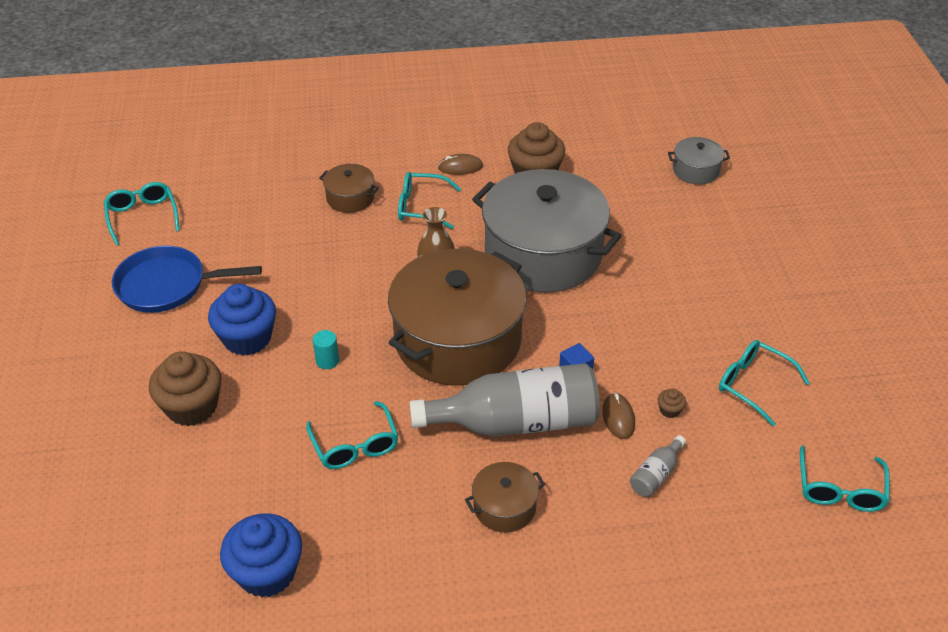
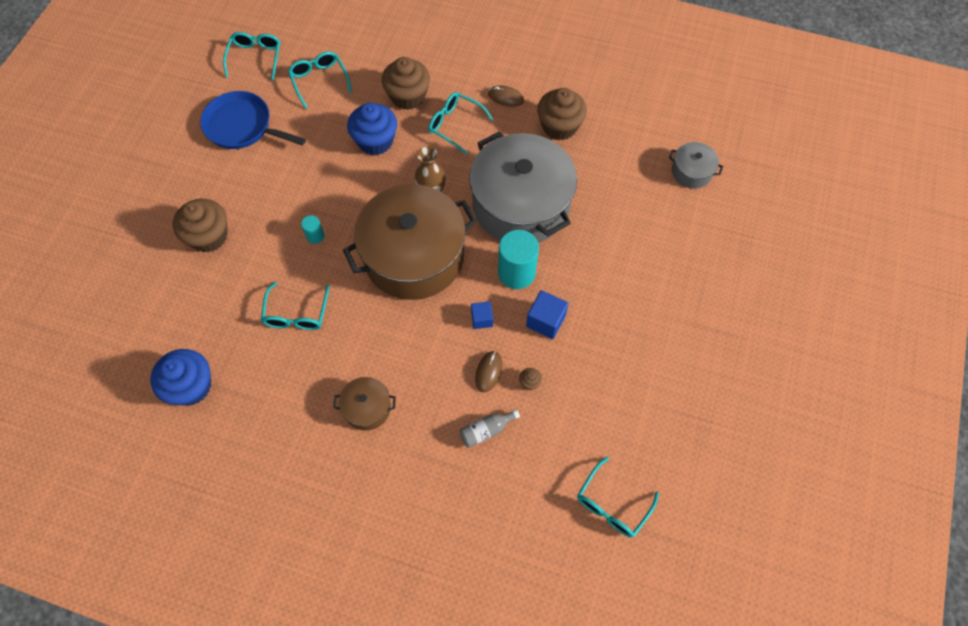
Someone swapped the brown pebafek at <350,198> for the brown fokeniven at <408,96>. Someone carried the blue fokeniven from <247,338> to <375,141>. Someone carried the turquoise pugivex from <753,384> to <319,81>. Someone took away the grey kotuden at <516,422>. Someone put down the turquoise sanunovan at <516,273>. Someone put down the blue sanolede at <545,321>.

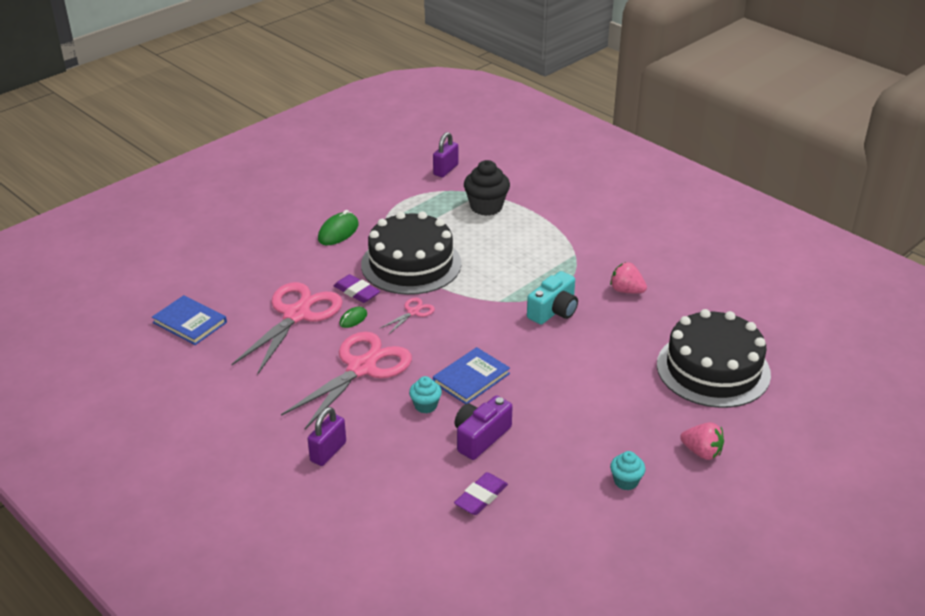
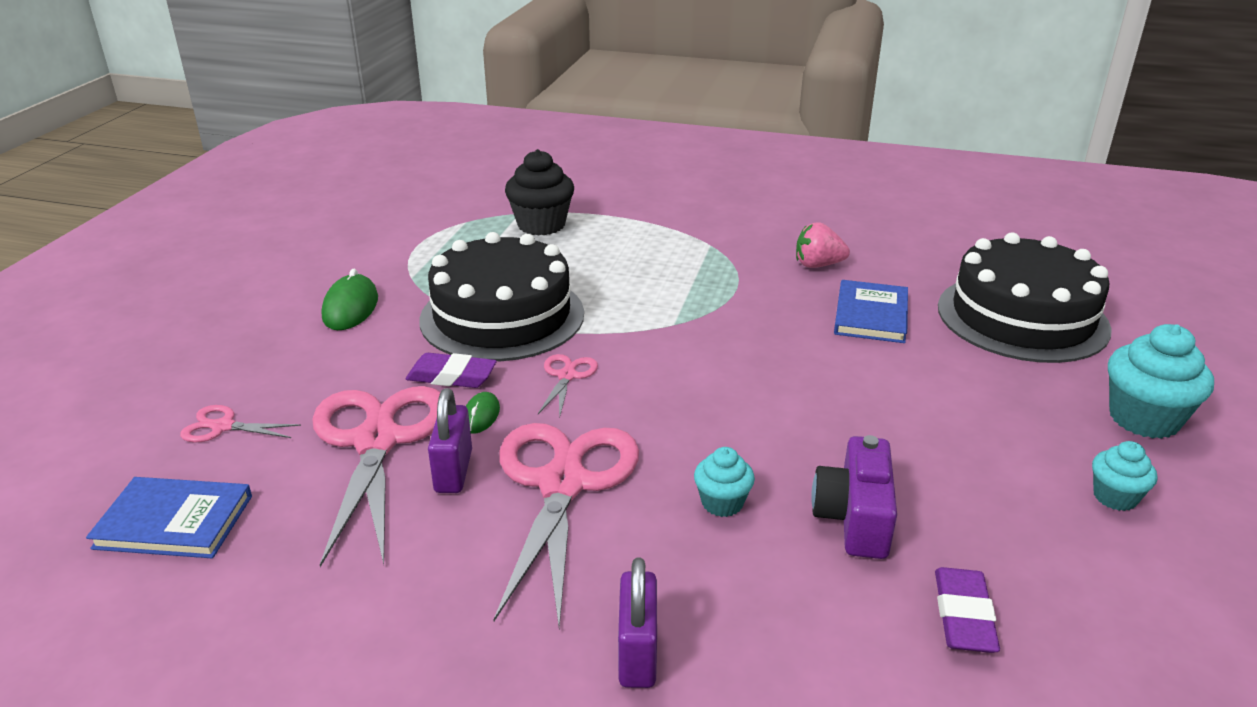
Someone carried the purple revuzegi from <445,170> to <453,471>. Someone took away the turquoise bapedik at <554,311>. Someone carried the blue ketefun from <471,378> to <871,315>. Someone swapped the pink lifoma at <702,452> for the turquoise fokeniven at <1144,419>. Someone put down the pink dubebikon at <223,427>.

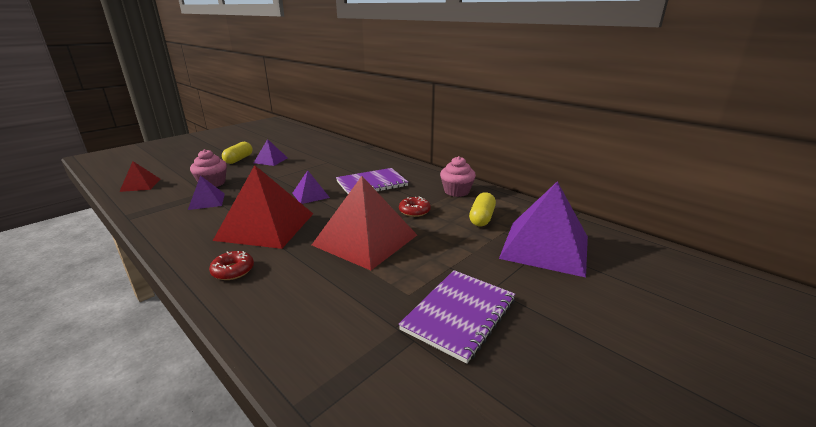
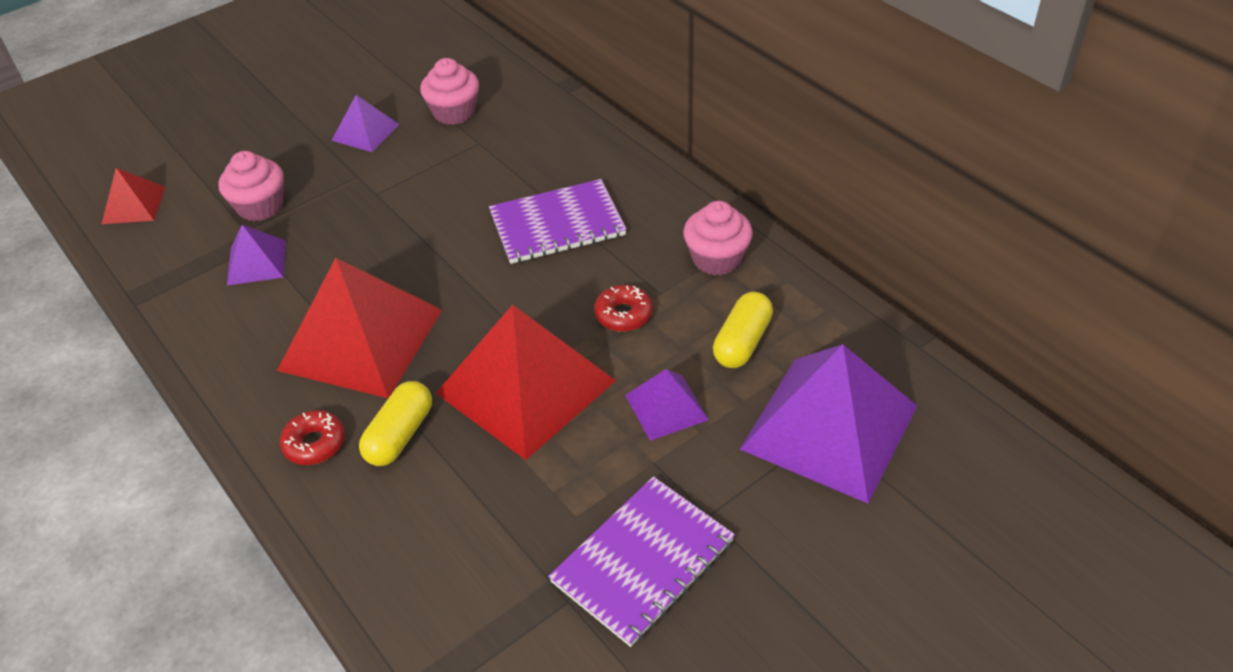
Someone carried the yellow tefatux from <239,159> to <400,435>. Someone carried the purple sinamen from <310,195> to <666,407>. Someone put down the pink fokeniven at <454,112>.

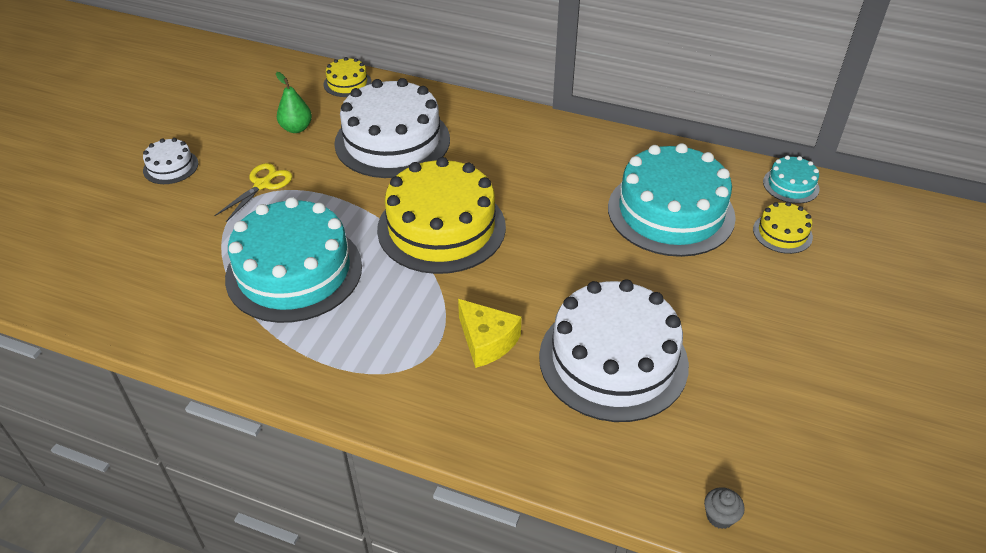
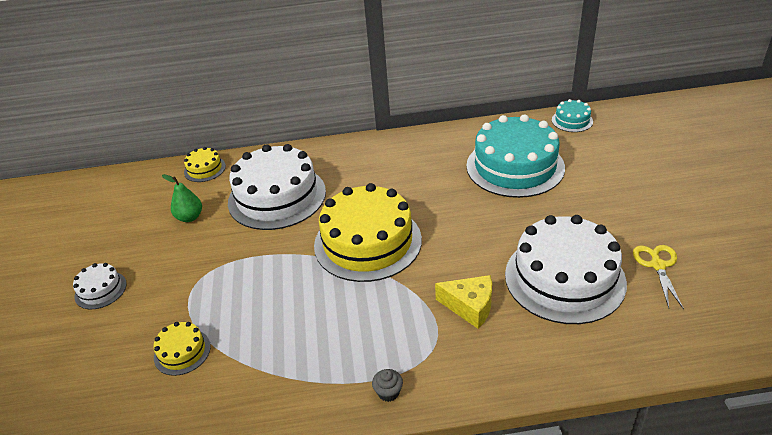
Someone carried the yellow dubebikon from <262,185> to <657,265>. Someone took away the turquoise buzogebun at <294,271>. Someone carried the yellow buzogebun from <782,233> to <182,352>. Someone carried the grey fokeniven from <720,516> to <388,392>.

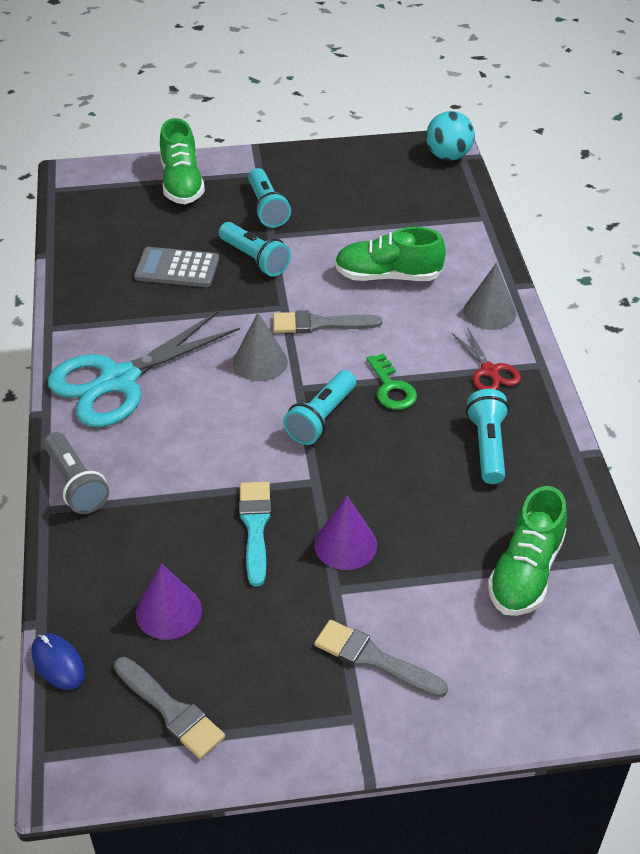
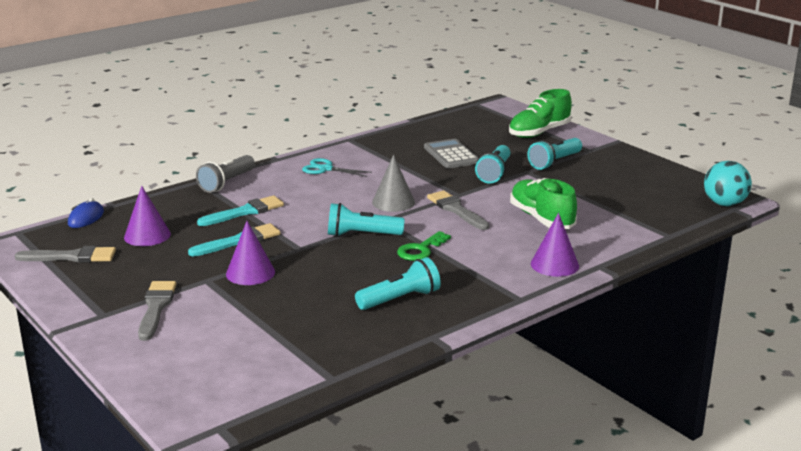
Someone repainted the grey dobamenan at <489,312>, which became the purple dobamenan at <554,264>. Someone scaled the turquoise dubebikon at <118,381> by 0.47. Someone took away the red dubebikon at <489,371>. Someone took away the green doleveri at <526,572>. Someone rotated the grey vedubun at <171,710> by 105 degrees counterclockwise. Someone put down the turquoise vedubun at <245,212>.

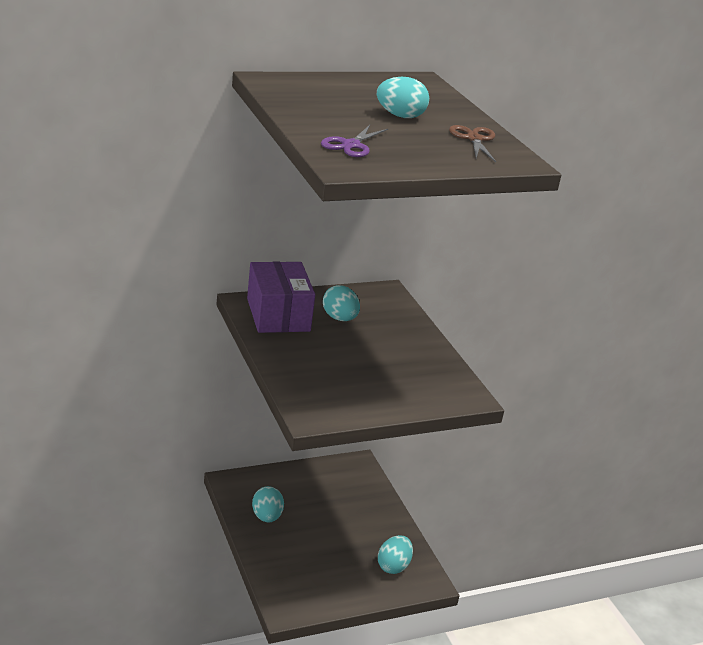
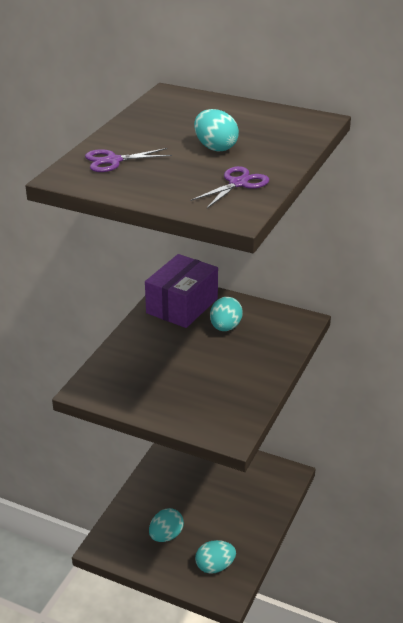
Someone repainted the brown dubebikon at <474,139>, which became the purple dubebikon at <238,183>. Someone carried the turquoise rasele from <266,517> to <166,535>.

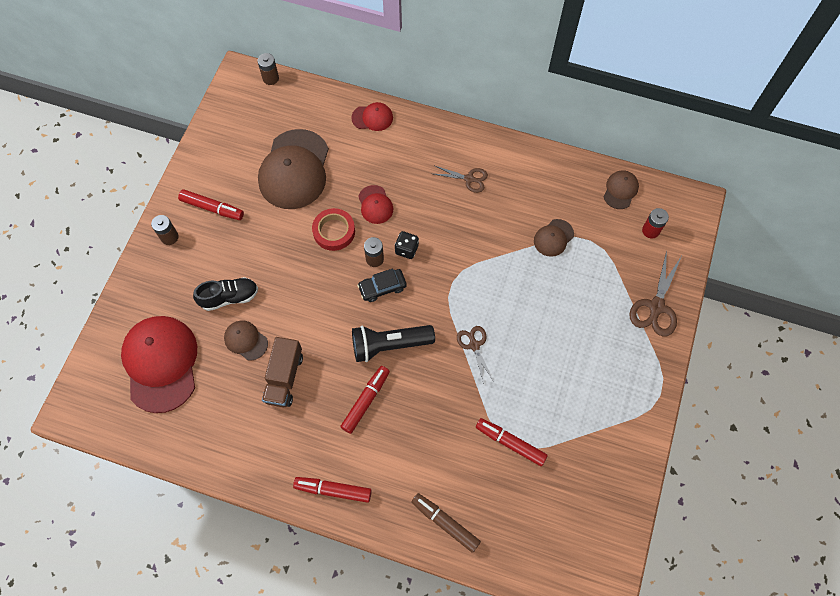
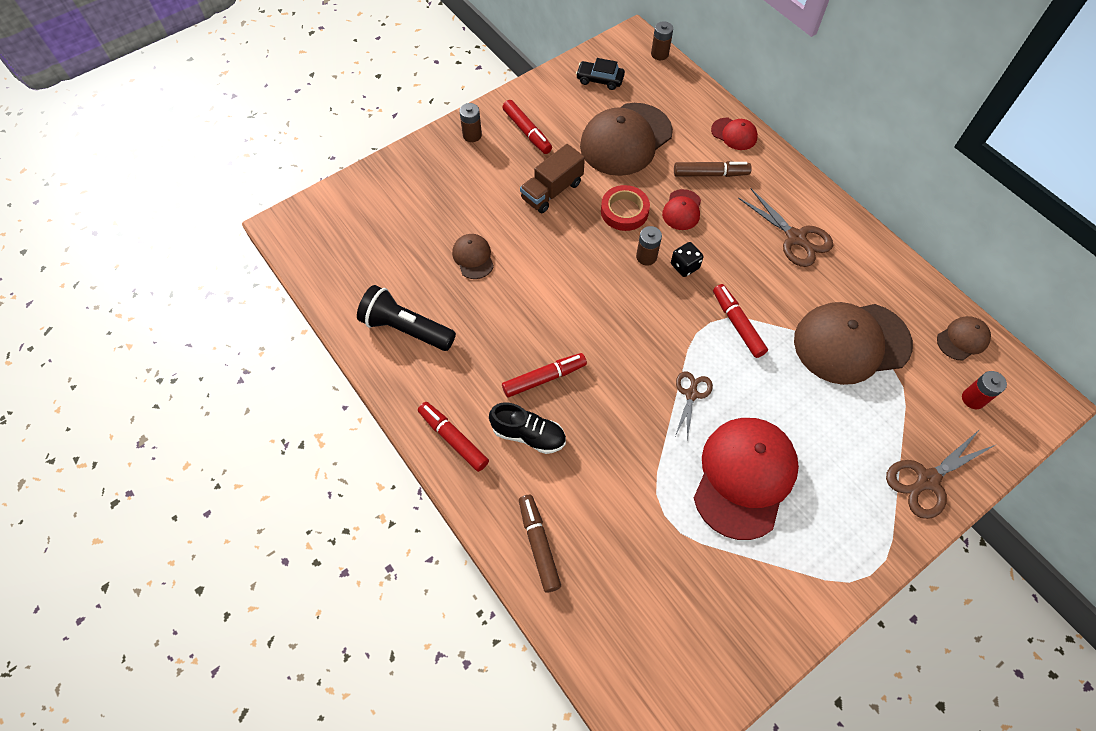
Someone scaled the brown dubebikon at <469,179> by 1.59. Someone scaled the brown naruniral at <553,238> by 2.12. Someone carried the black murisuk from <382,287> to <600,80>. Someone carried the black doleveri from <229,297> to <528,435>. Someone carried the red naruniral from <161,363> to <744,477>. Someone carried the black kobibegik from <389,345> to <406,328>. Someone carried the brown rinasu from <284,378> to <552,191>. Someone carried the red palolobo from <510,443> to <737,324>. Someone put down the brown palolobo at <710,174>.

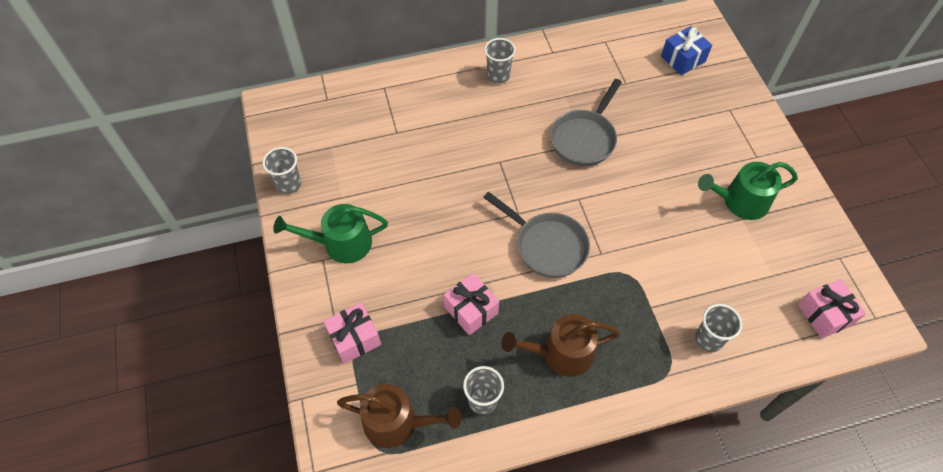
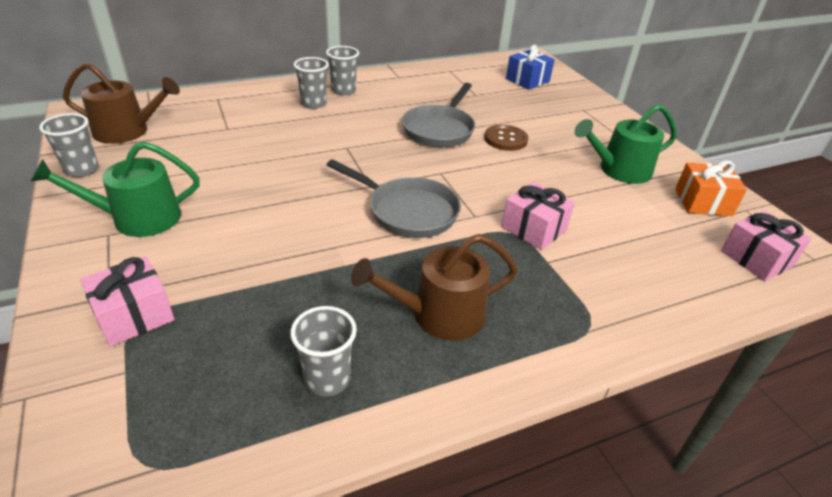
Someone carried the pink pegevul from <471,310> to <533,229>. Someone carried the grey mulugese from <708,339> to <313,104>. Someone carried the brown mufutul from <397,422> to <127,131>. Someone put down the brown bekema at <505,139>. Someone put down the orange pegevul at <703,202>.

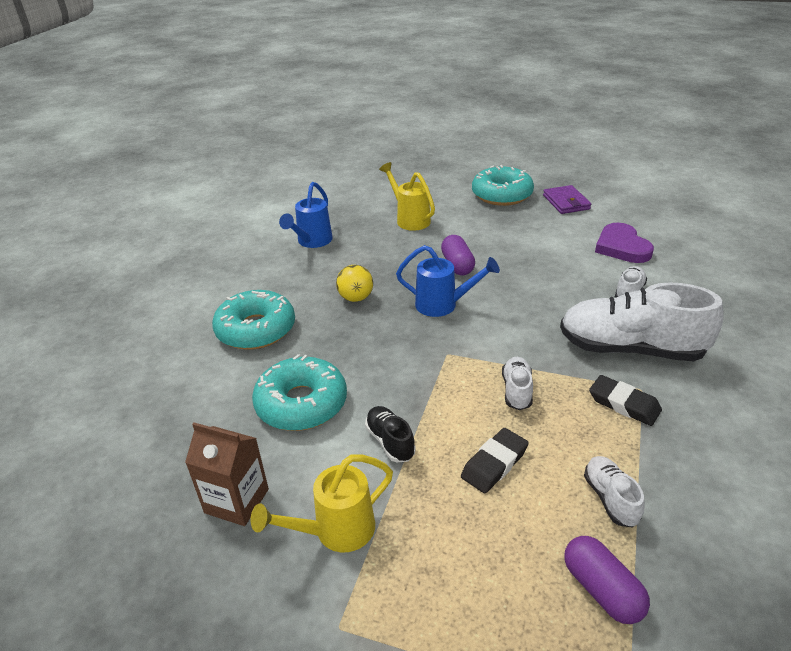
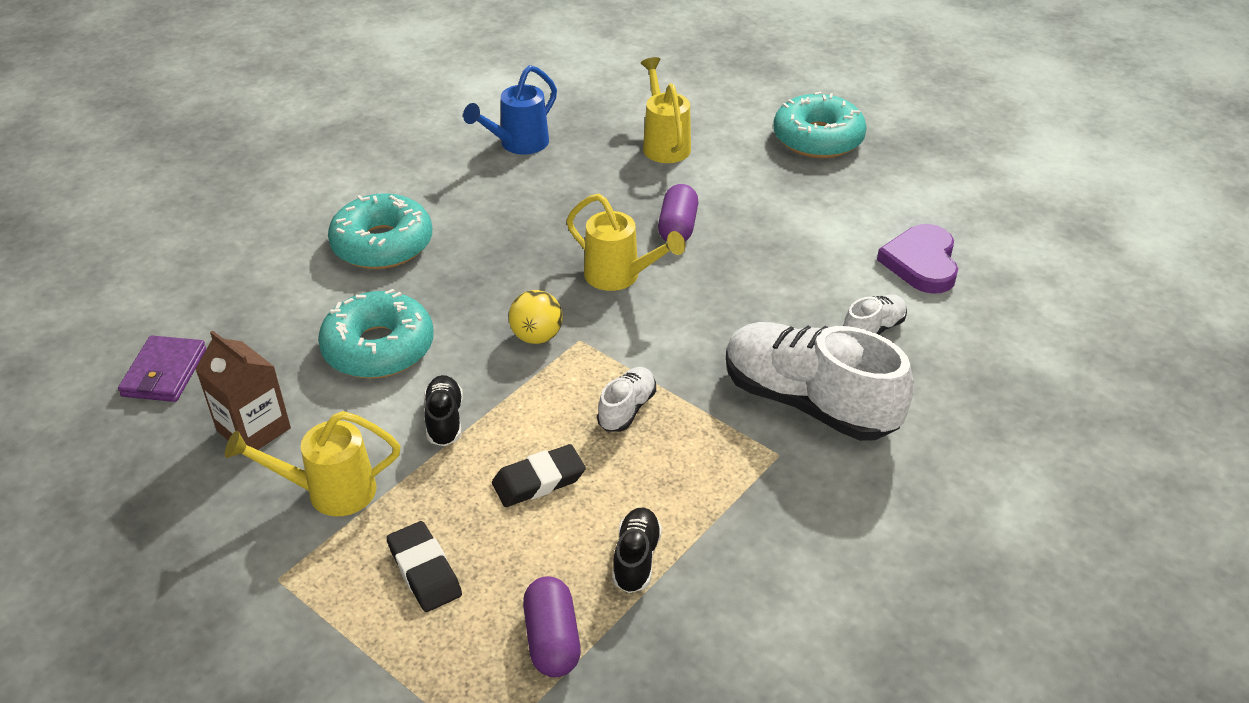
Someone carried the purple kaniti from <566,202> to <164,372>. Someone repainted the blue mufutul at <443,305>, which became the yellow mufutul at <619,276>. Someone carried the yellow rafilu from <356,298> to <537,336>. Someone carried the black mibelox from <624,404> to <424,571>. Someone repainted the white doleveri at <610,498>, which became the black doleveri at <636,559>.

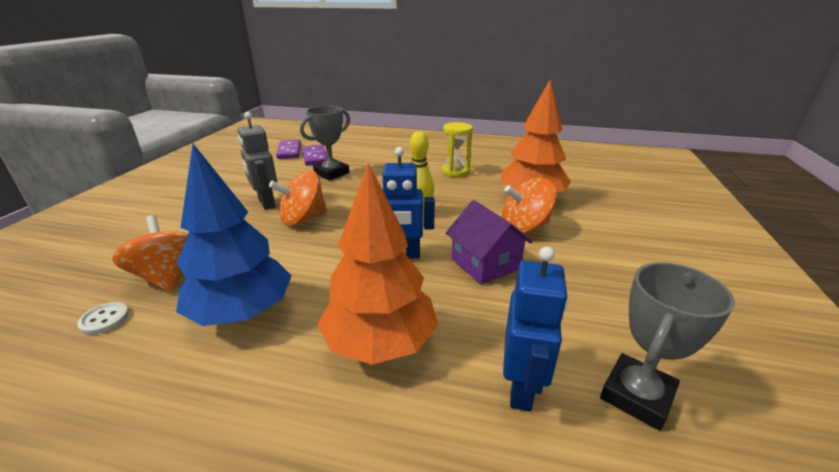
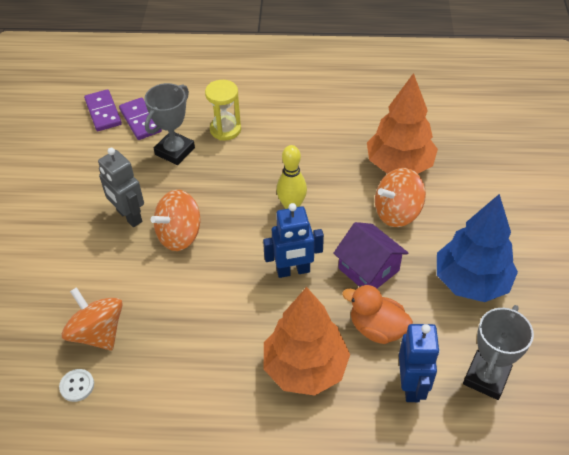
Someone carried the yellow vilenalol from <455,171> to <225,129>. Someone carried the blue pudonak from <242,313> to <471,281>. Someone put down the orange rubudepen at <377,328>.

